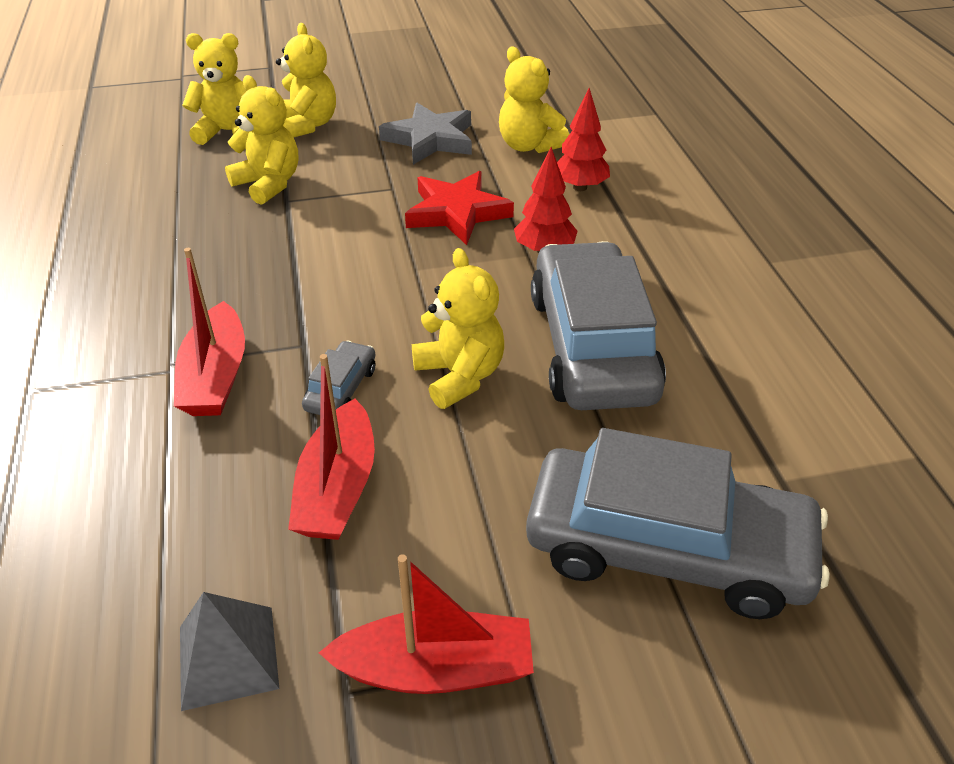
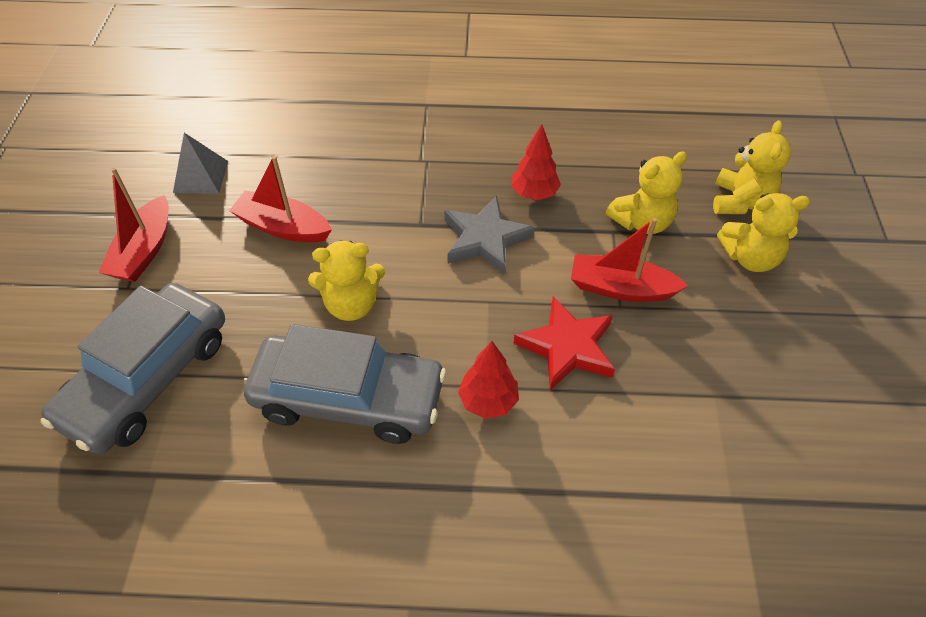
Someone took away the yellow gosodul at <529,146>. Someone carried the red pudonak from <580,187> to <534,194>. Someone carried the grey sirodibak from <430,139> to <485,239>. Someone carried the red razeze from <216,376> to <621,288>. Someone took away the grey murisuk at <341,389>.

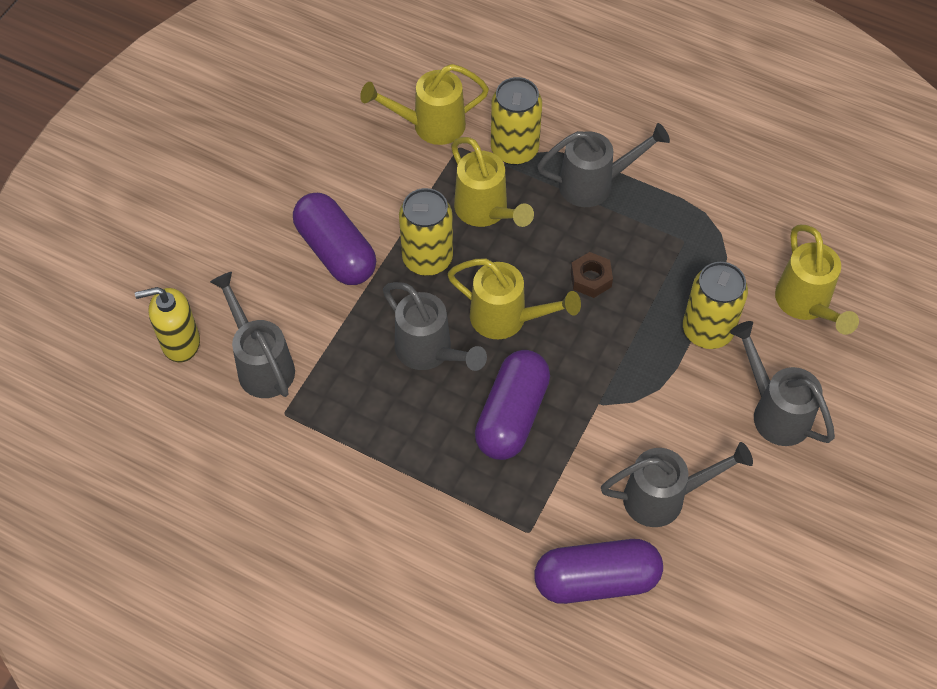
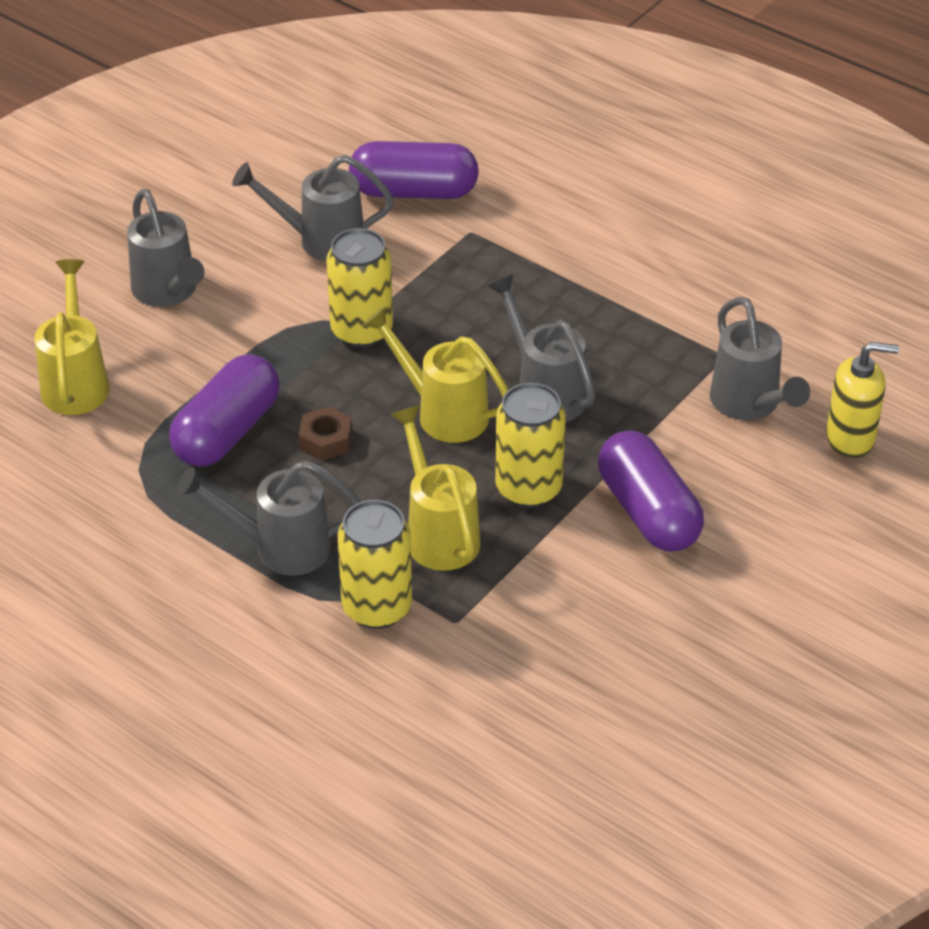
Someone took away the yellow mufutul at <430,126>. Someone carried the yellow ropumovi from <707,330> to <362,331>. Someone carried the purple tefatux from <512,415> to <227,431>.

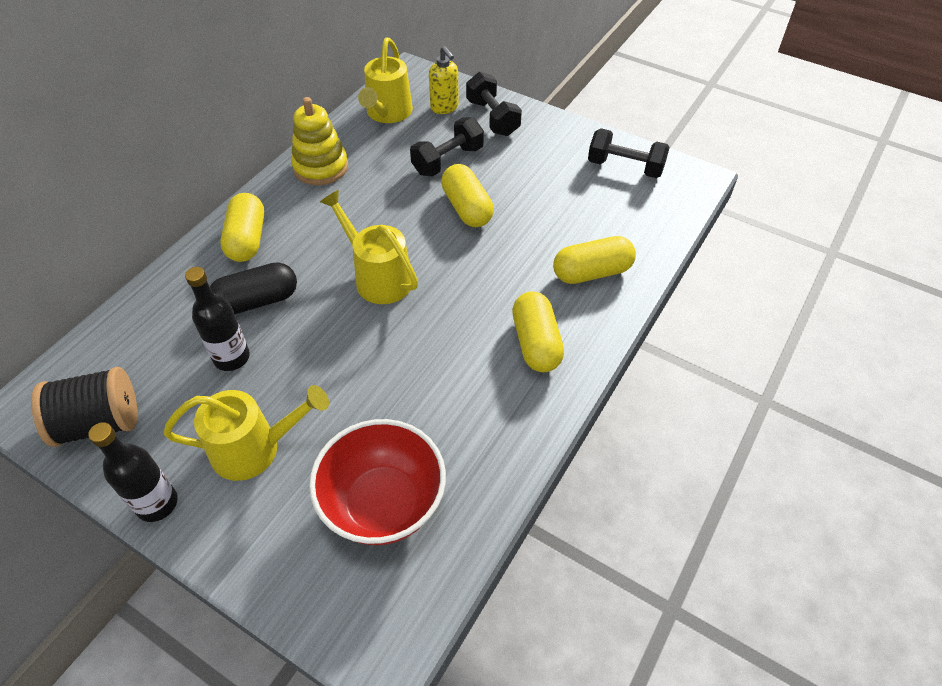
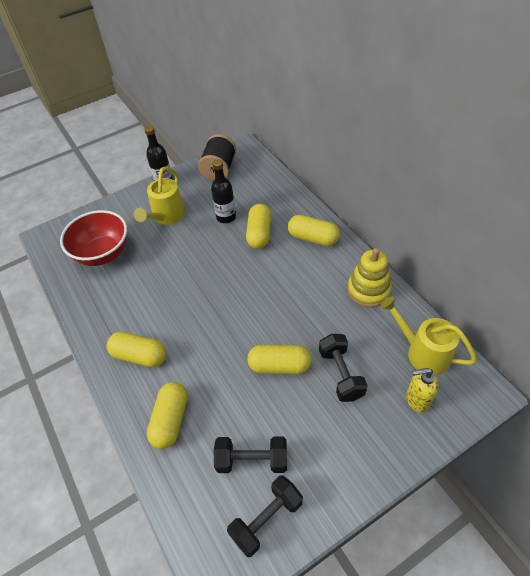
Someone carried the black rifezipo from <492,118> to <252,460>. Someone took away the yellow mufutul at <377,277>. Someone repainted the black tefatux at <257,301>, which became the yellow tefatux at <259,233>.

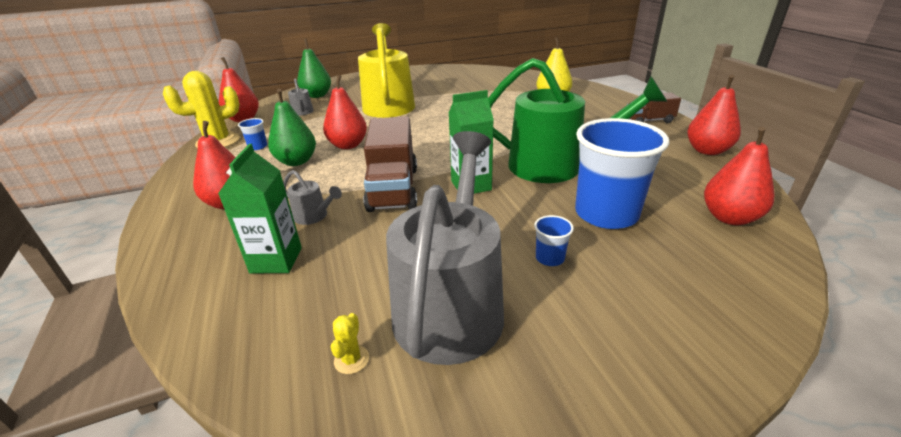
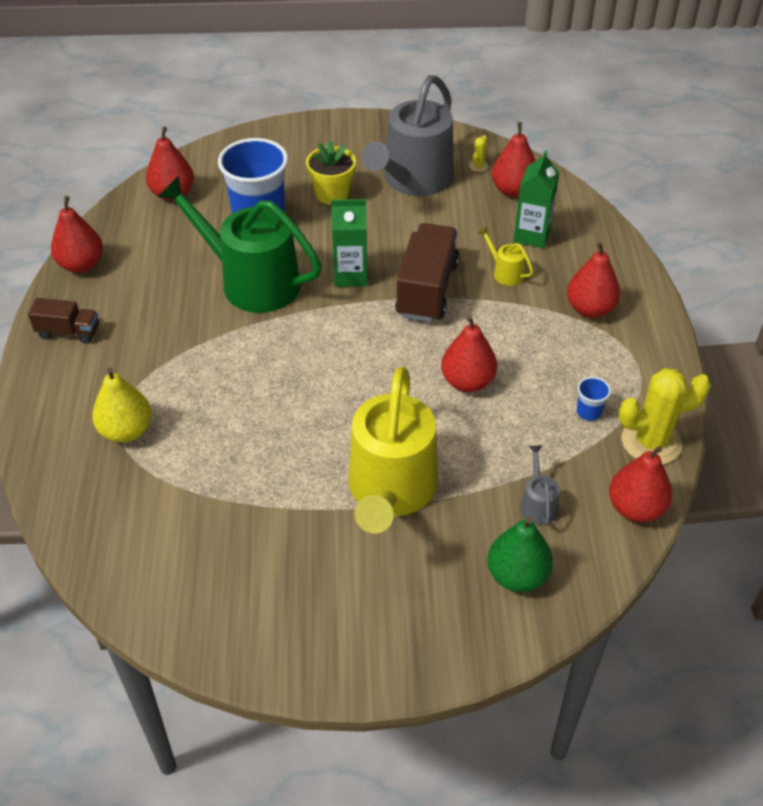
Someone took away the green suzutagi at <296,161>. Someone repainted the grey mufutul at <314,216>, which became the yellow mufutul at <505,272>. Someone swapped the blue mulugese at <550,258> for the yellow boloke at <332,194>. Someone put down the red suzutagi at <513,190>.

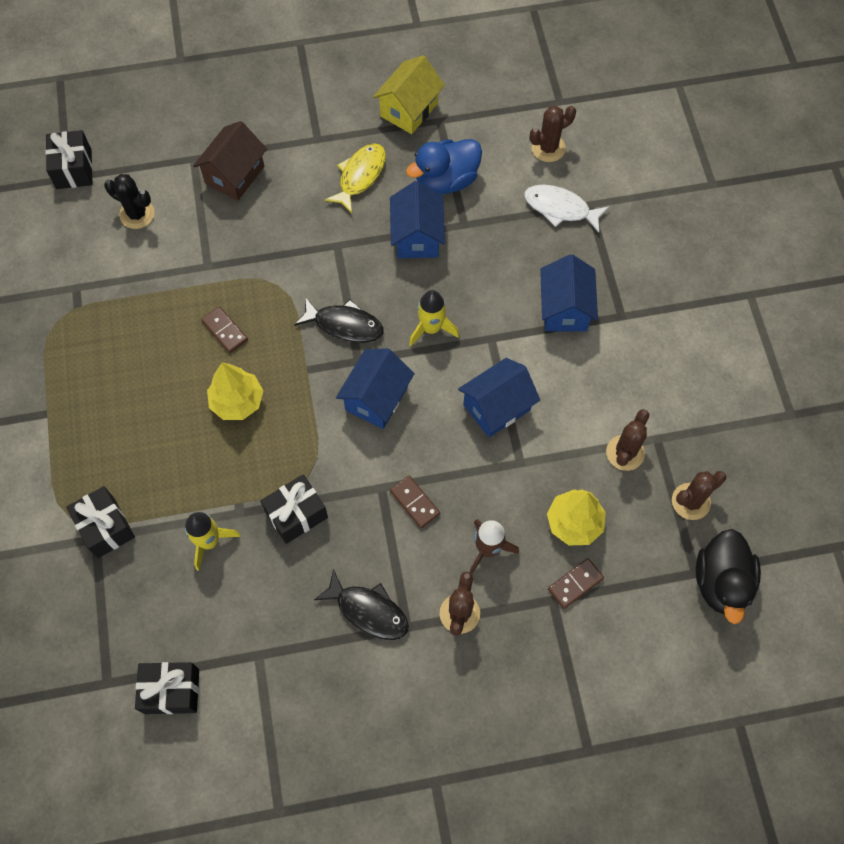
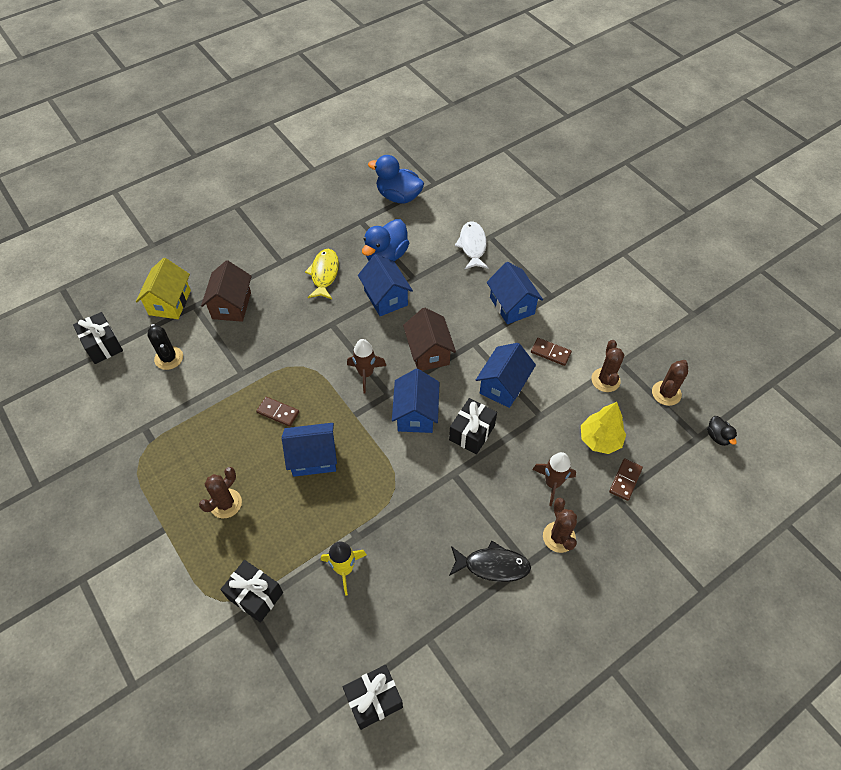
Someone carried the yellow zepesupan from <409,110> to <170,302>. Someone carried the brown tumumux from <548,148> to <225,503>. Someone rotated the black tumumux at <137,214> by 60 degrees clockwise. Someone rotated the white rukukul at <560,208> by 90 degrees clockwise. Someone swapped the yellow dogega at <431,328> for the brown zepesupan at <429,352>. Someone swapped the black rukukul at <344,325> for the brown dogega at <366,374>. Someone swapped the yellow pudonak at <237,401> for the blue zepesupan at <313,458>. Someone carried the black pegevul from <296,514> to <472,433>. Someone carried the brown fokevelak from <415,502> to <550,352>. Someone scaled the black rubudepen at <721,582> by 0.49. Someone put down the blue rubudepen at <398,196>.

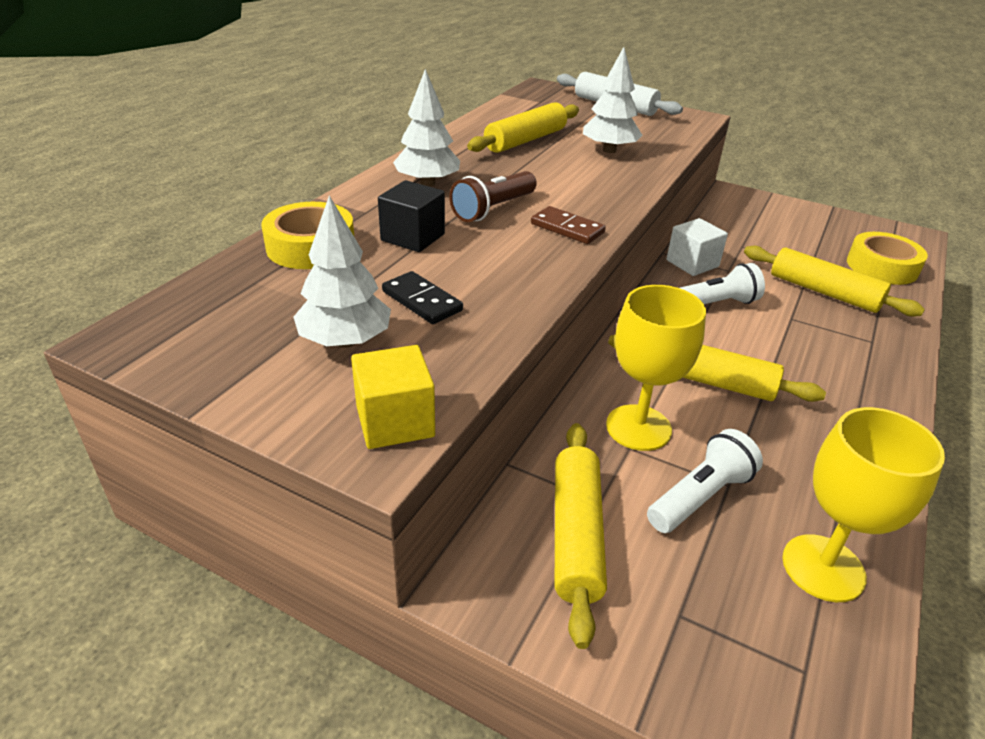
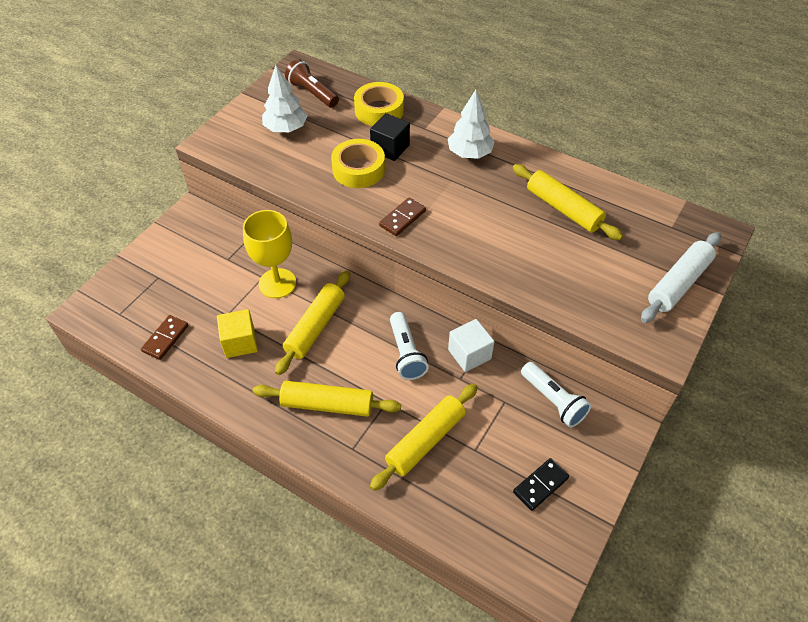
Someone took away the white pudonak at <609,150>. Someone carried the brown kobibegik from <493,209> to <312,93>. Someone carried the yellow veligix from <882,267> to <358,169>. Someone carried the black fokevelak from <421,301> to <540,485>. Someone carried the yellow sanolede from <395,421> to <240,342>. Someone swapped the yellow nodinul at <823,568> for the brown fokevelak at <165,338>. Someone carried the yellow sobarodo from <576,535> to <327,405>. Someone carried the white kobibegik from <700,496> to <553,400>.

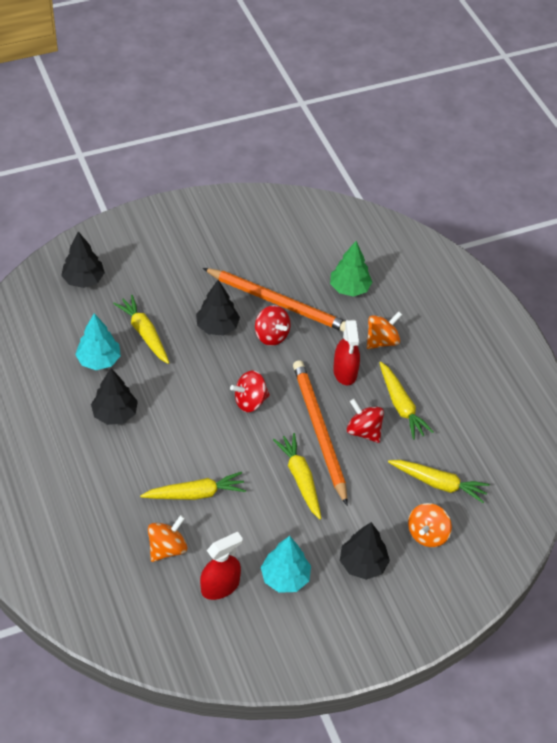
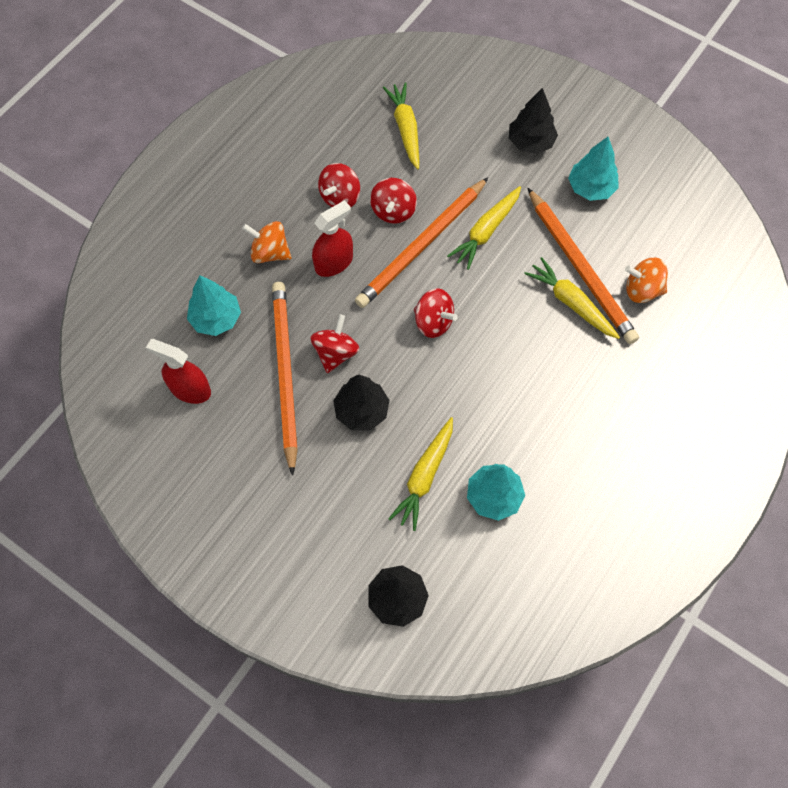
Someone repainted the green pudonak at <349,288>, which became the turquoise pudonak at <216,318>. Someone swapped the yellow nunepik at <401,406> for the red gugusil at <340,197>. Someone took away the black pudonak at <115,414>. Someone took away the orange gugusil at <427,534>. Someone carried the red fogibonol from <220,586> to <190,389>. Someone put down the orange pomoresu at <580,268>.

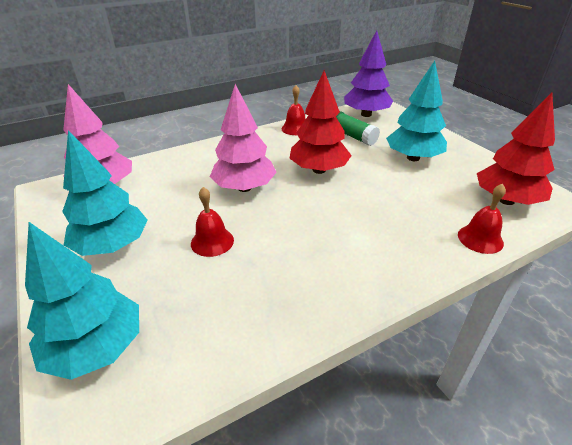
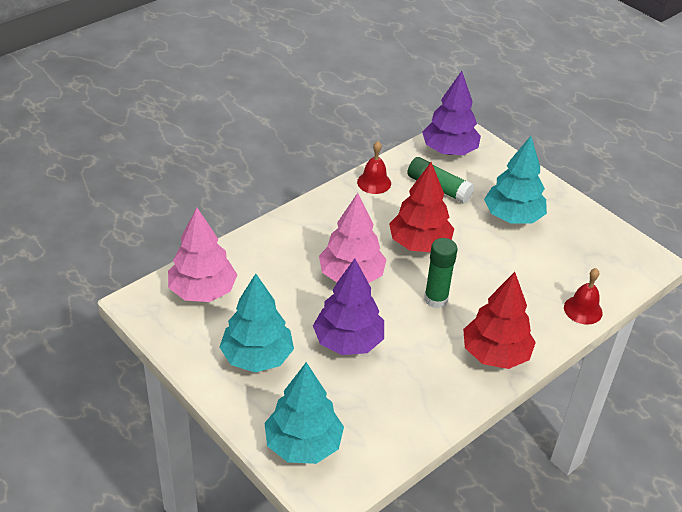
Someone carried the red pudonak from <506,200> to <495,354>. Someone swapped the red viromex at <212,241> for the purple pudonak at <348,341>. Someone put down the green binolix at <436,299>.

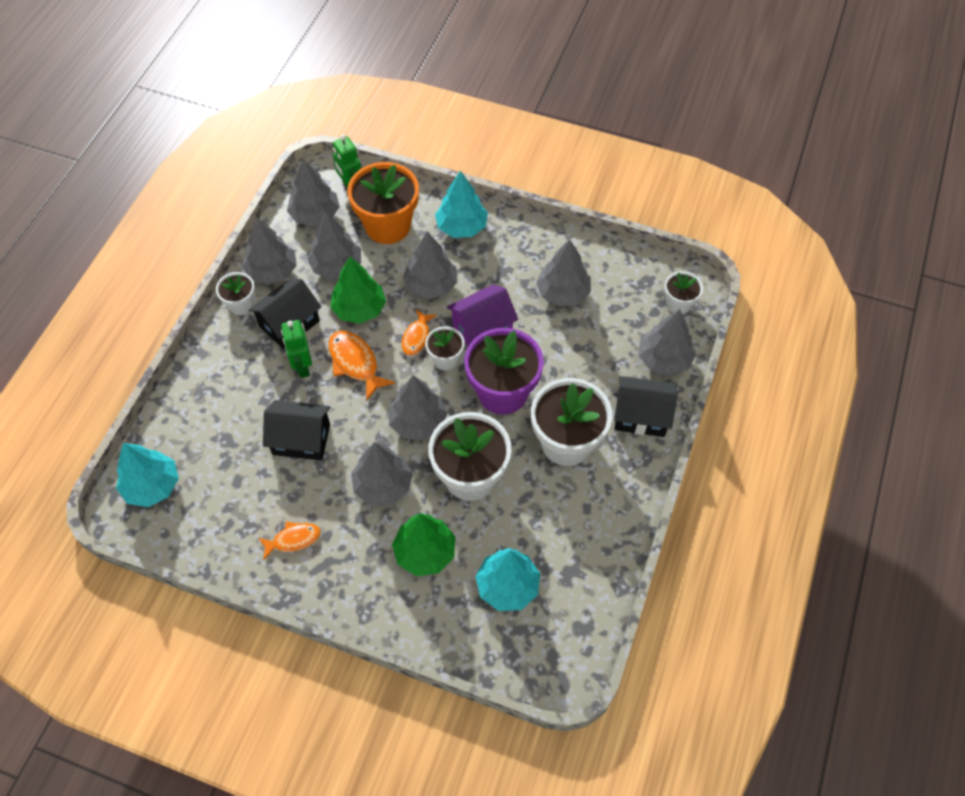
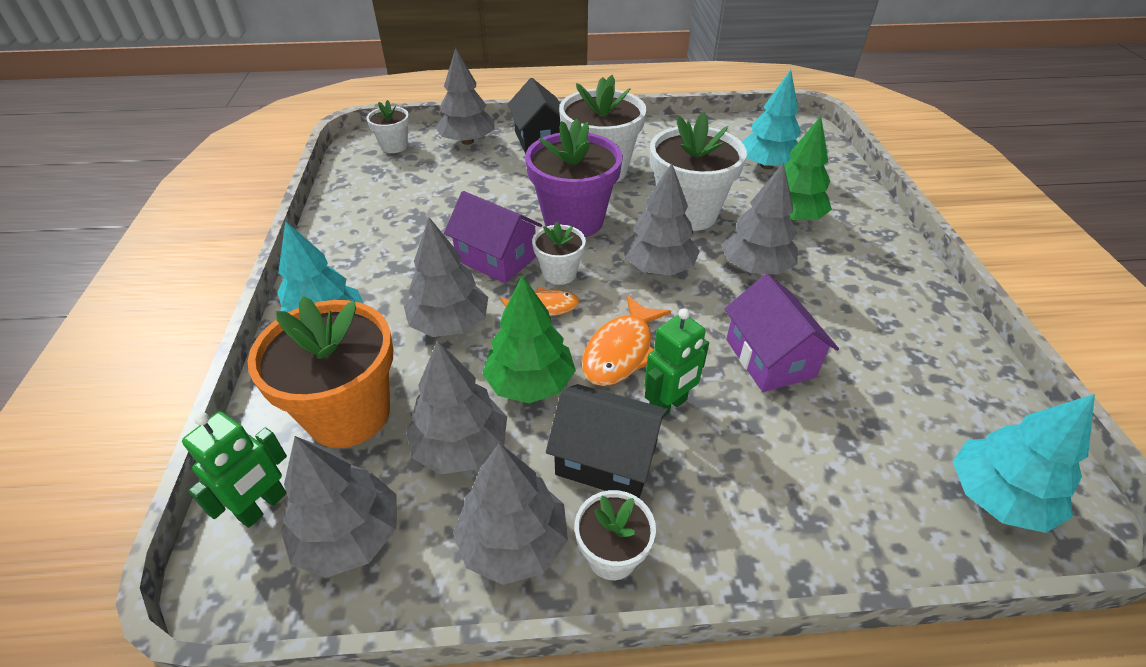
Someone took away the grey pudonak at <563,292>. Someone repainted the black zepesupan at <301,439>, which became the purple zepesupan at <769,358>. Someone took away the orange rukukul at <293,539>.

